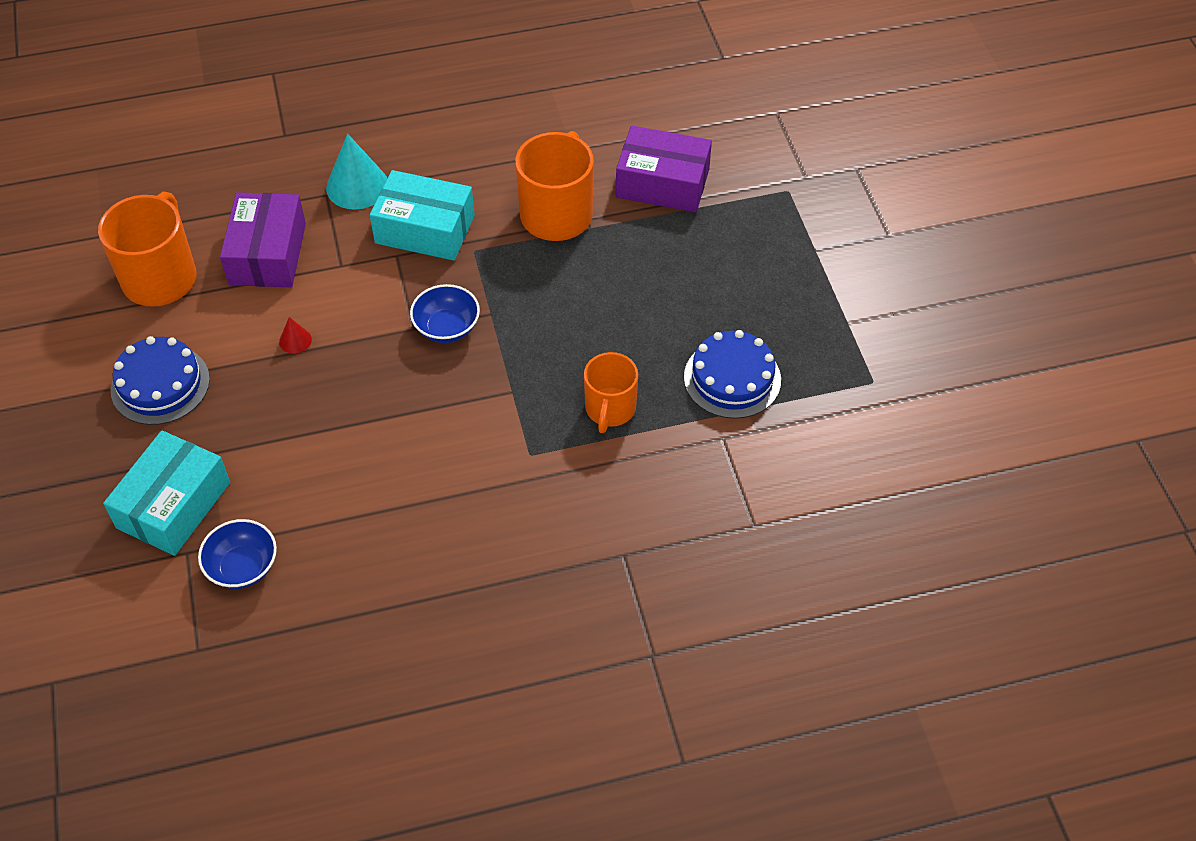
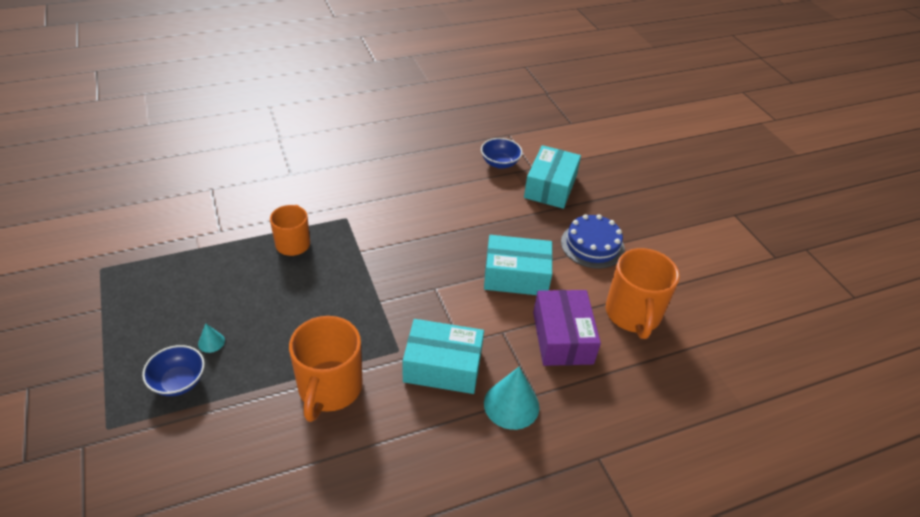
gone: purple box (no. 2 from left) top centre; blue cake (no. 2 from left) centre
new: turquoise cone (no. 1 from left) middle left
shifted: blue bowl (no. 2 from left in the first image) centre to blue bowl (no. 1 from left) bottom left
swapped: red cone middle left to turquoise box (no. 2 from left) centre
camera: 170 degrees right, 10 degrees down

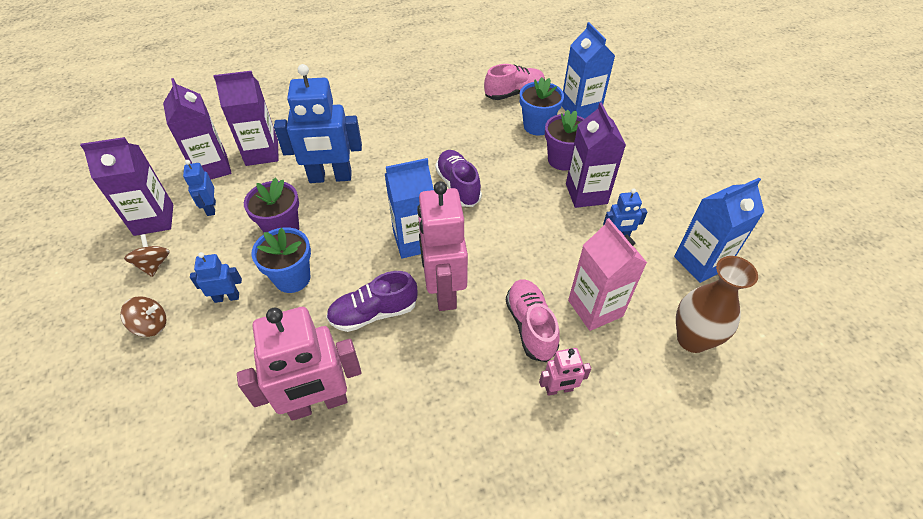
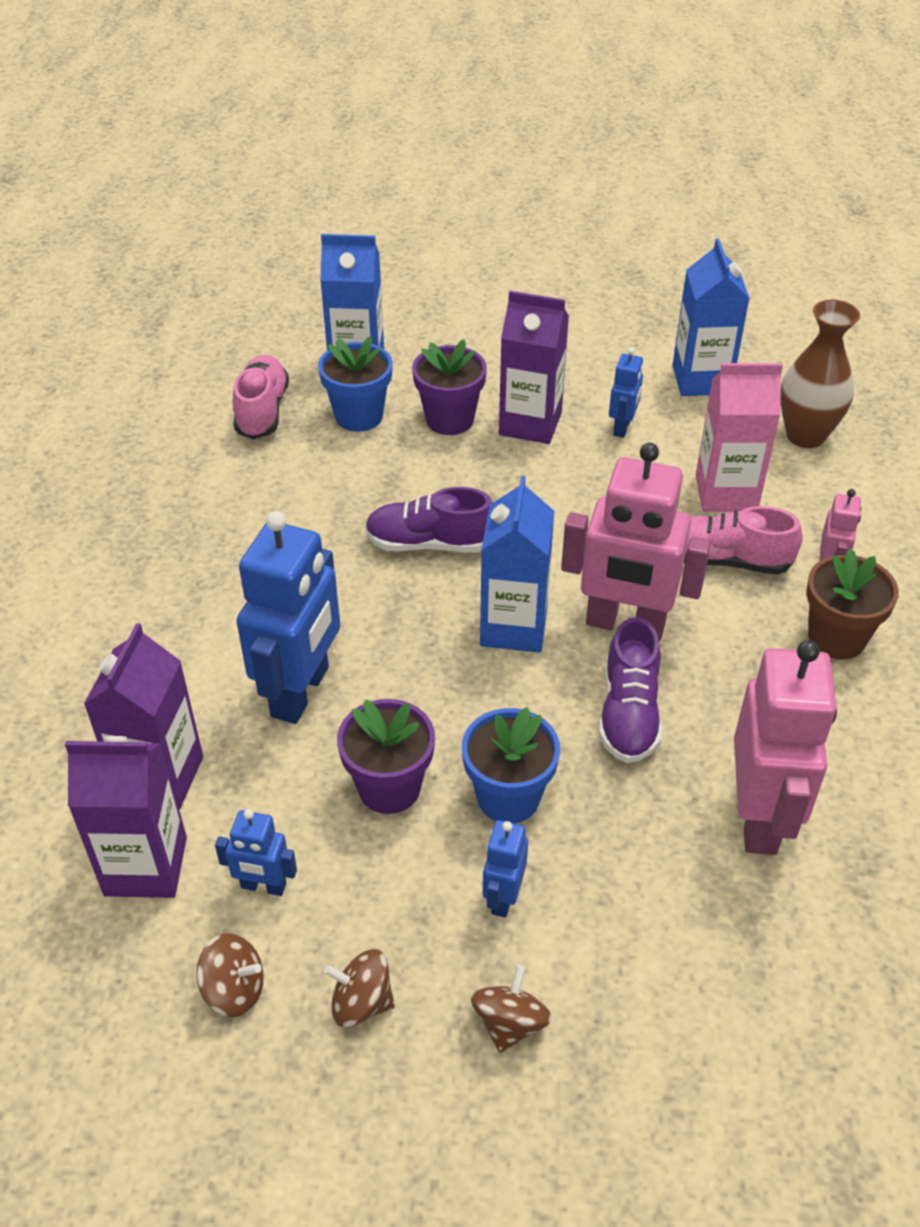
new: brown flower pot middle right
swapped: purple carton (no. 1 from left) middle left to brown spinning top (no. 1 from left) bottom left
camera: 65 degrees left, 5 degrees down

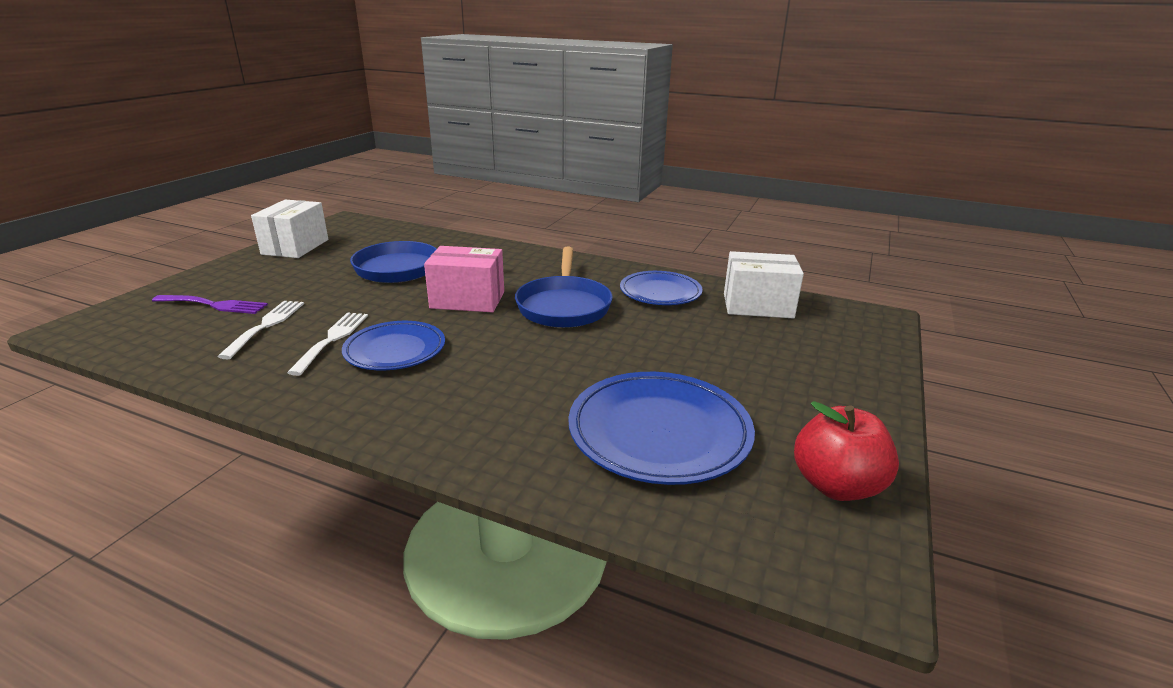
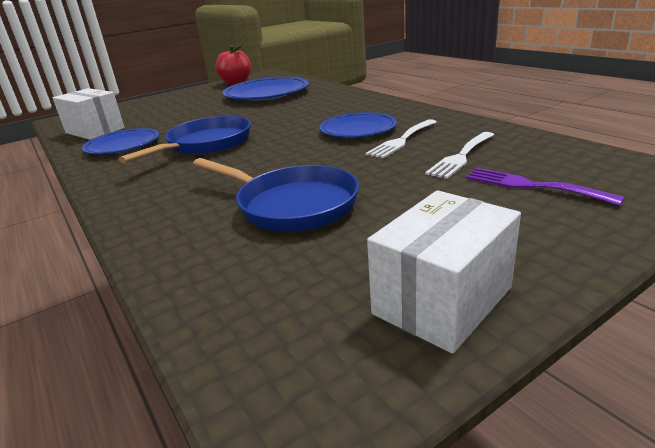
gone: pink box centre
camera: 145 degrees left, 0 degrees up

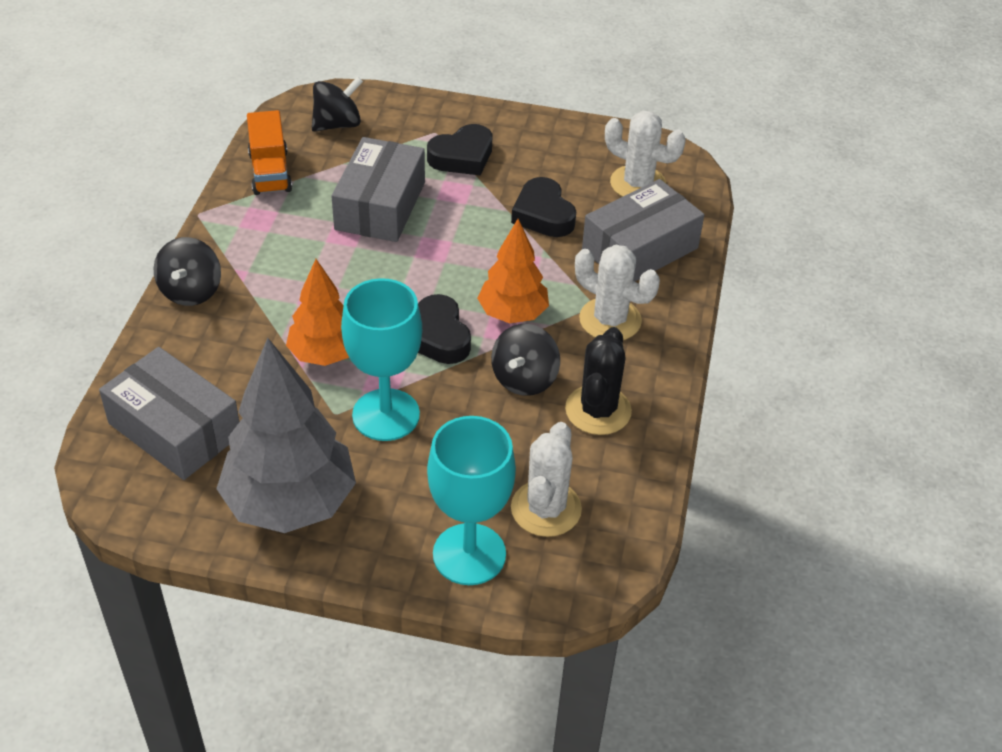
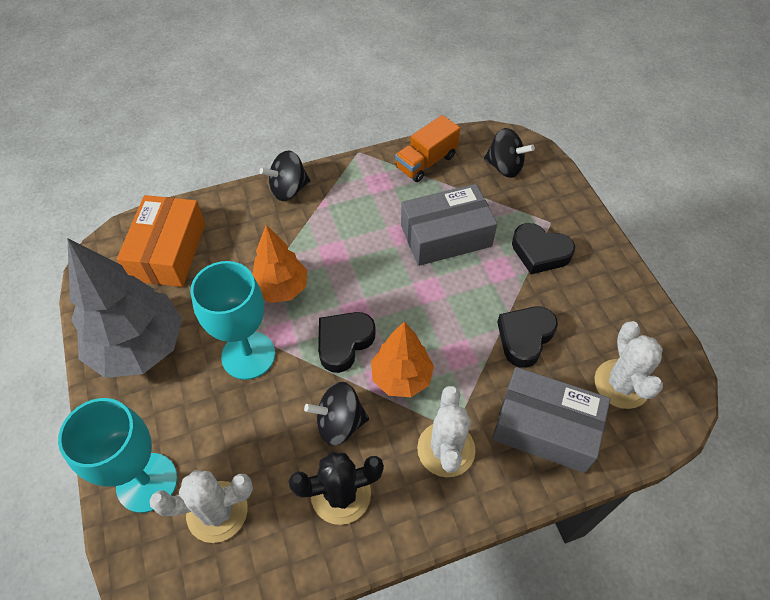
repainted: grey box (no. 1 from left) middle left to orange box middle left
camera: 60 degrees right, 10 degrees up

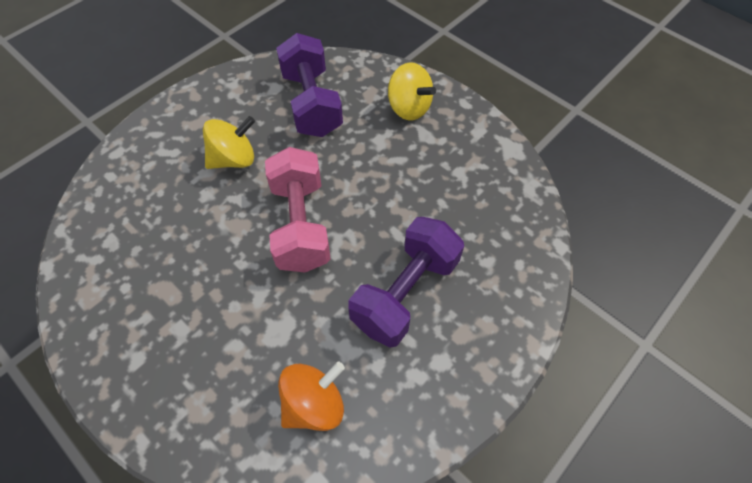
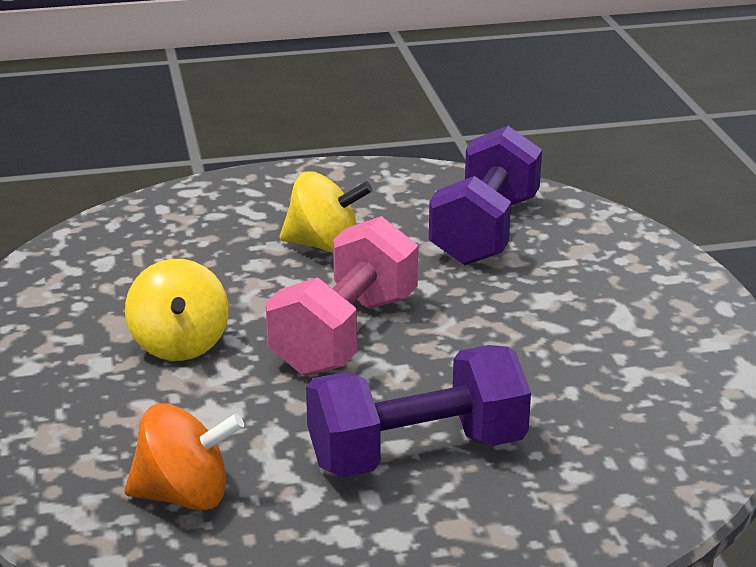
shifted: yellow spinning top (no. 2 from left in the first image) top centre to yellow spinning top (no. 1 from left) middle left
camera: 35 degrees right, 30 degrees down

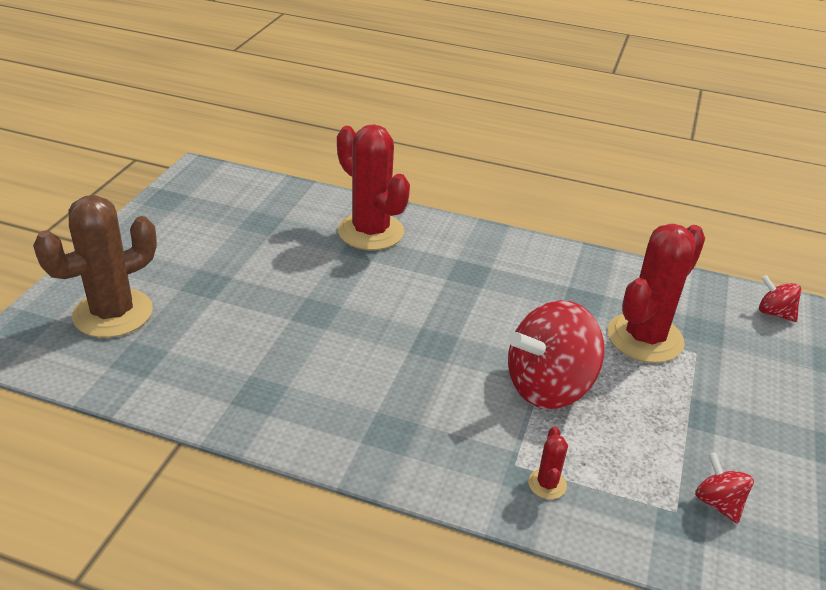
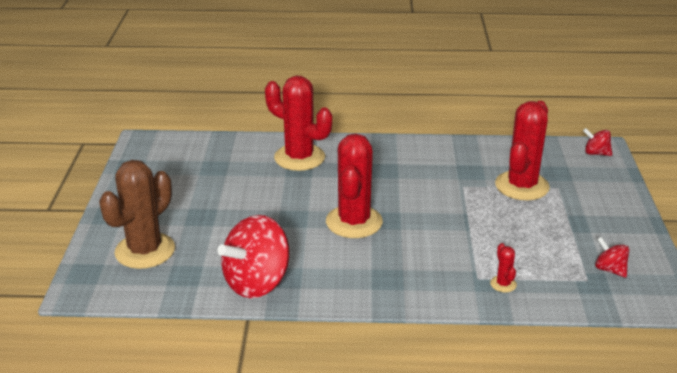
new: red cactus (no. 2 from left) centre
shifted: red spinning top (no. 1 from left) middle right to bottom centre
camera: 15 degrees left, 5 degrees down

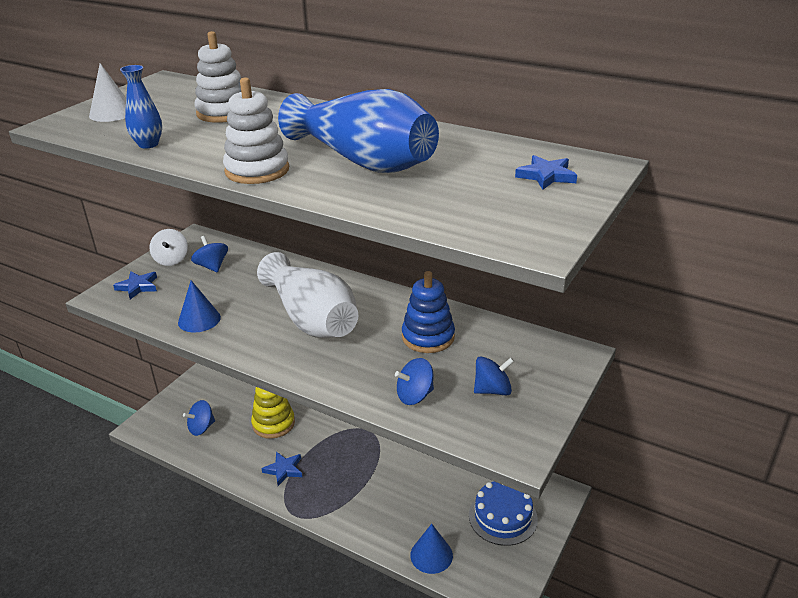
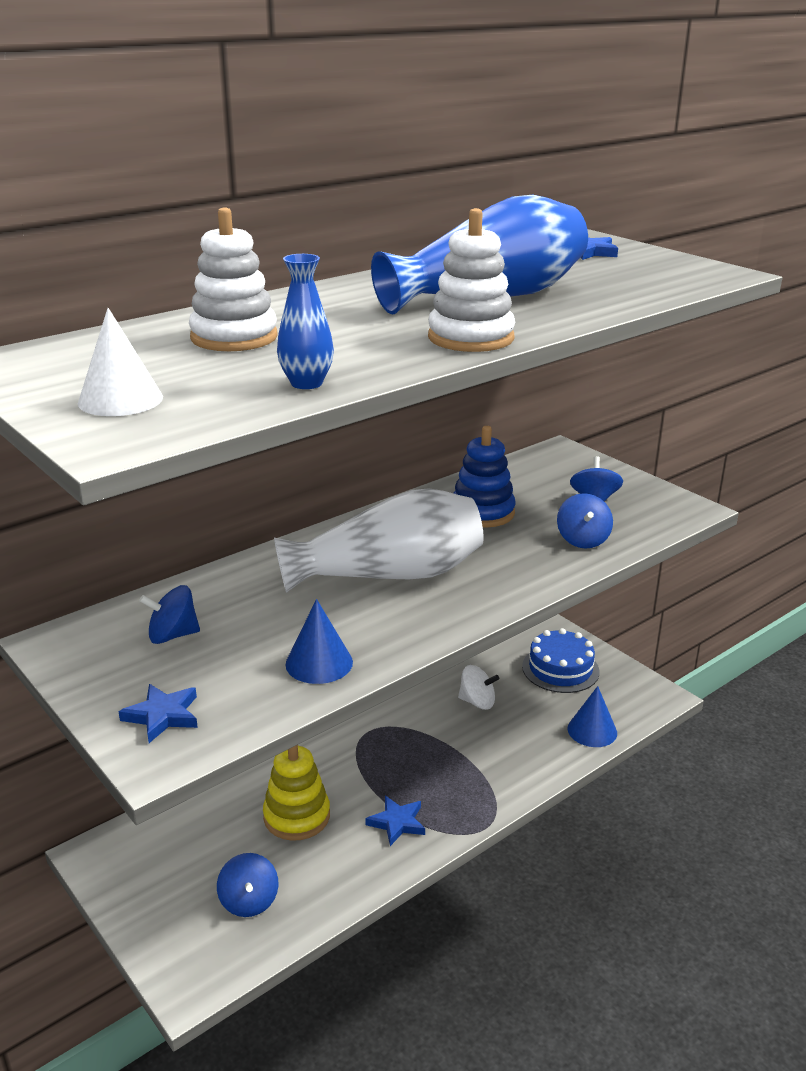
shifted: white spinning top middle left to centre
camera: 70 degrees left, 5 degrees down

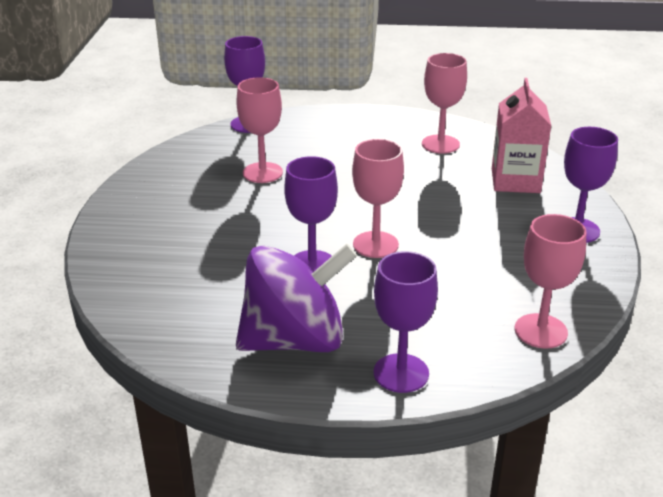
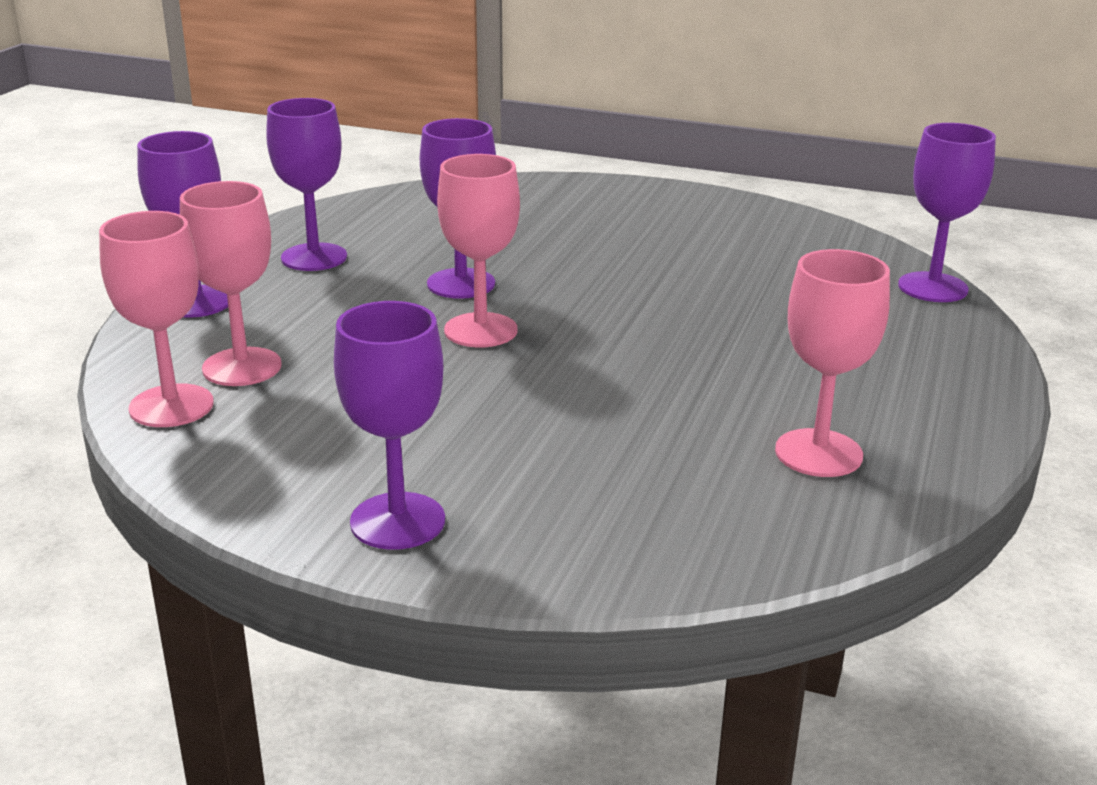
gone: pink carton top right
shifted: pink goblet (no. 1 from left in the first image) top centre to pink goblet (no. 2 from left) middle left
swapped: purple spinning top centre to purple goblet (no. 2 from left) top left
camera: 105 degrees right, 5 degrees down

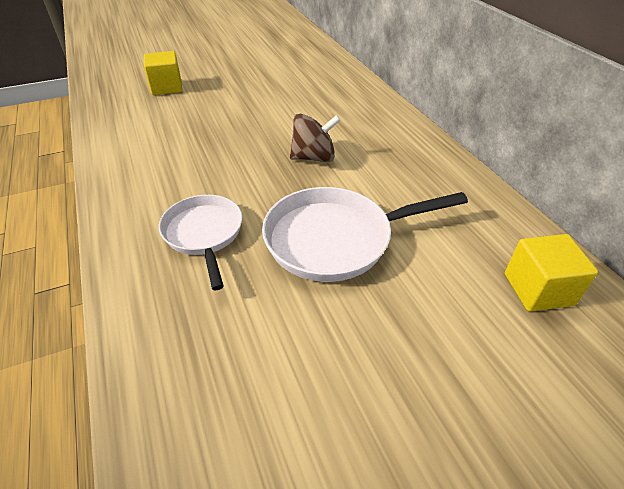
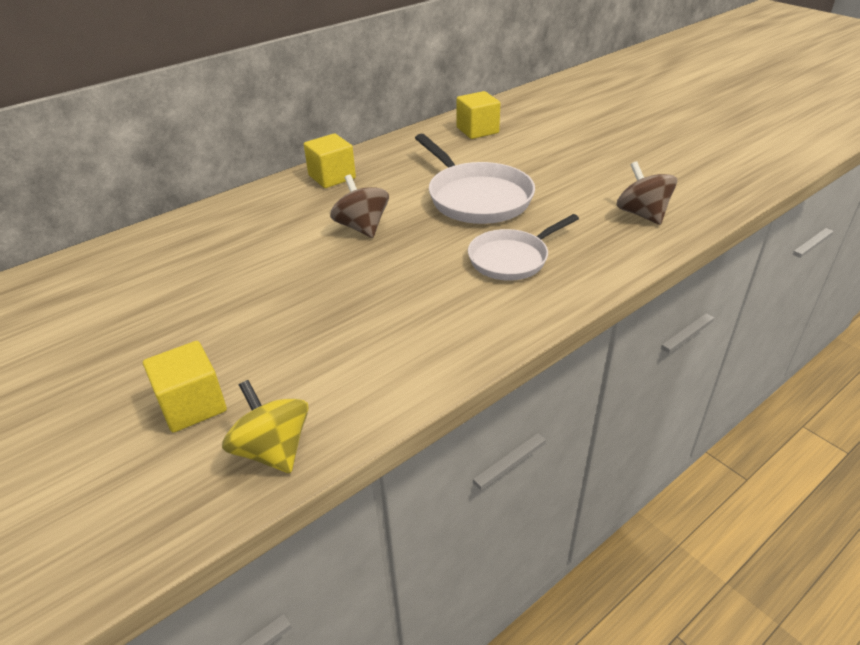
new: yellow spinning top middle left; yellow cube (no. 2 from left) top centre; brown spinning top (no. 2 from left) top right
camera: 105 degrees left, 5 degrees down

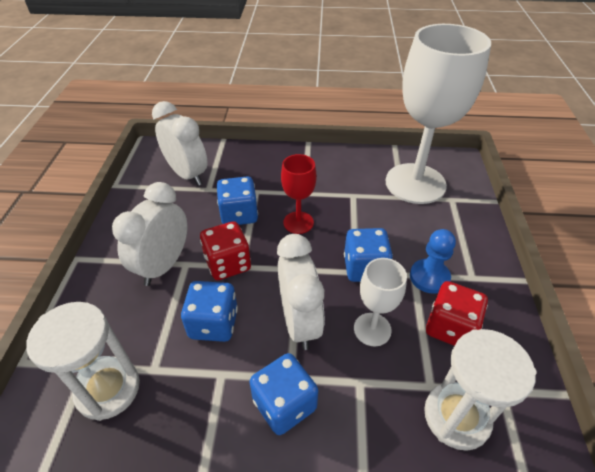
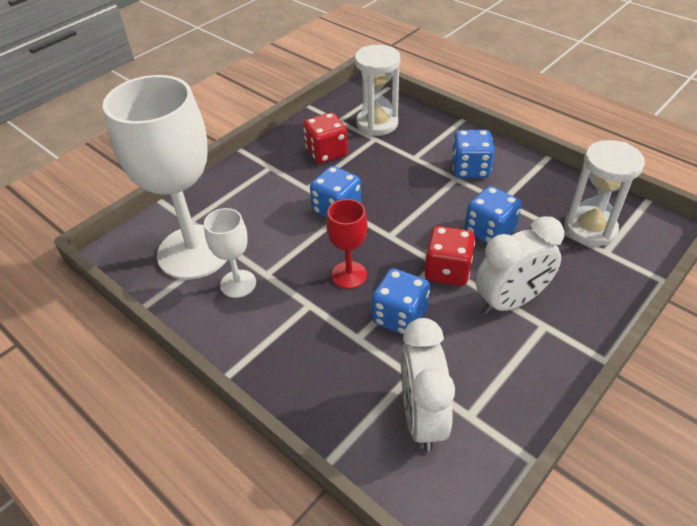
gone: white clock (no. 3 from left) centre; blue pawn middle right
shifted: white goblet (no. 1 from left in the first image) centre to white goblet (no. 2 from left) middle left
camera: 140 degrees left, 0 degrees up

